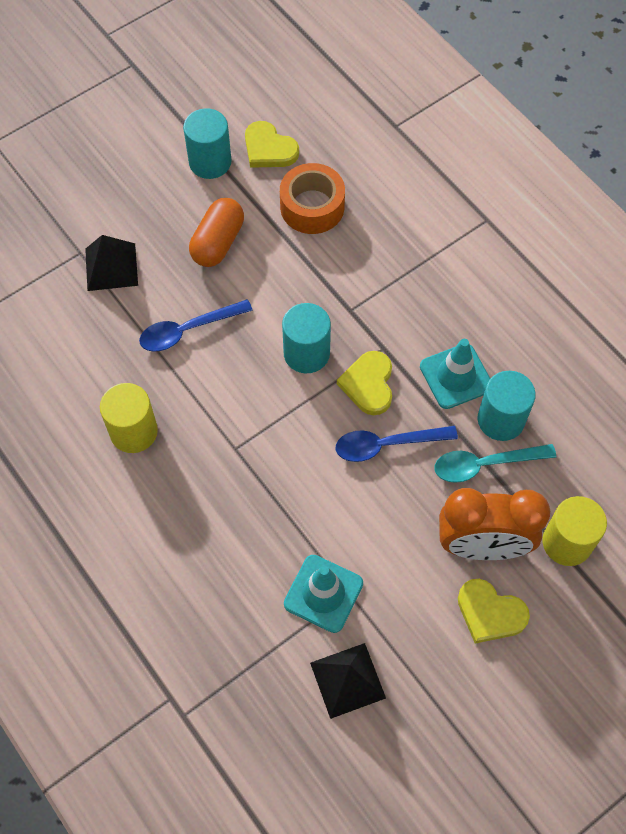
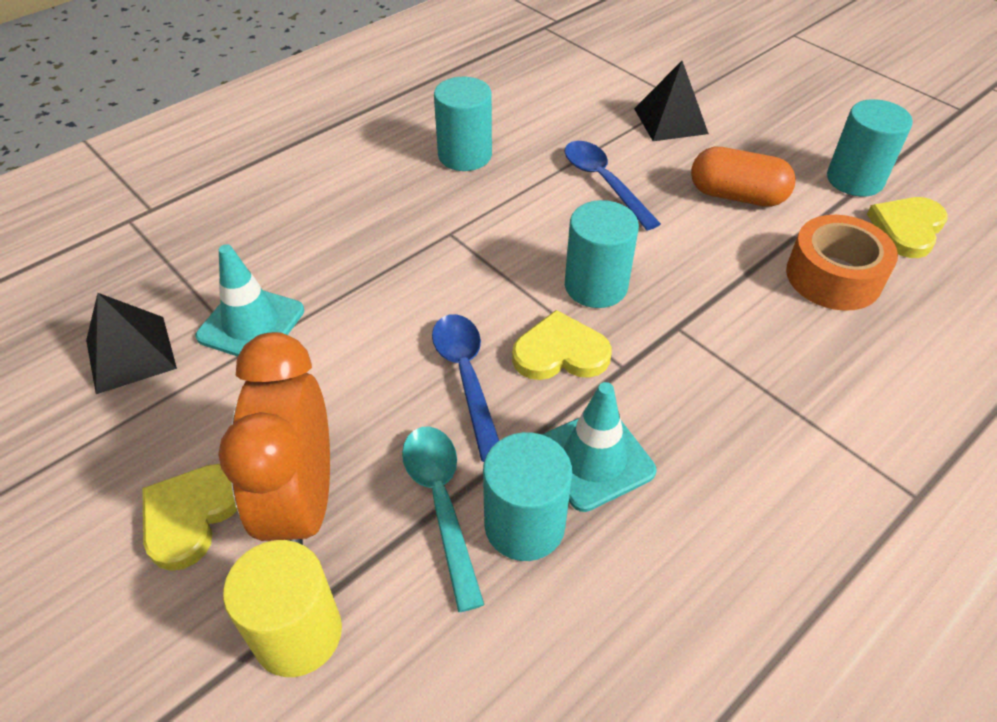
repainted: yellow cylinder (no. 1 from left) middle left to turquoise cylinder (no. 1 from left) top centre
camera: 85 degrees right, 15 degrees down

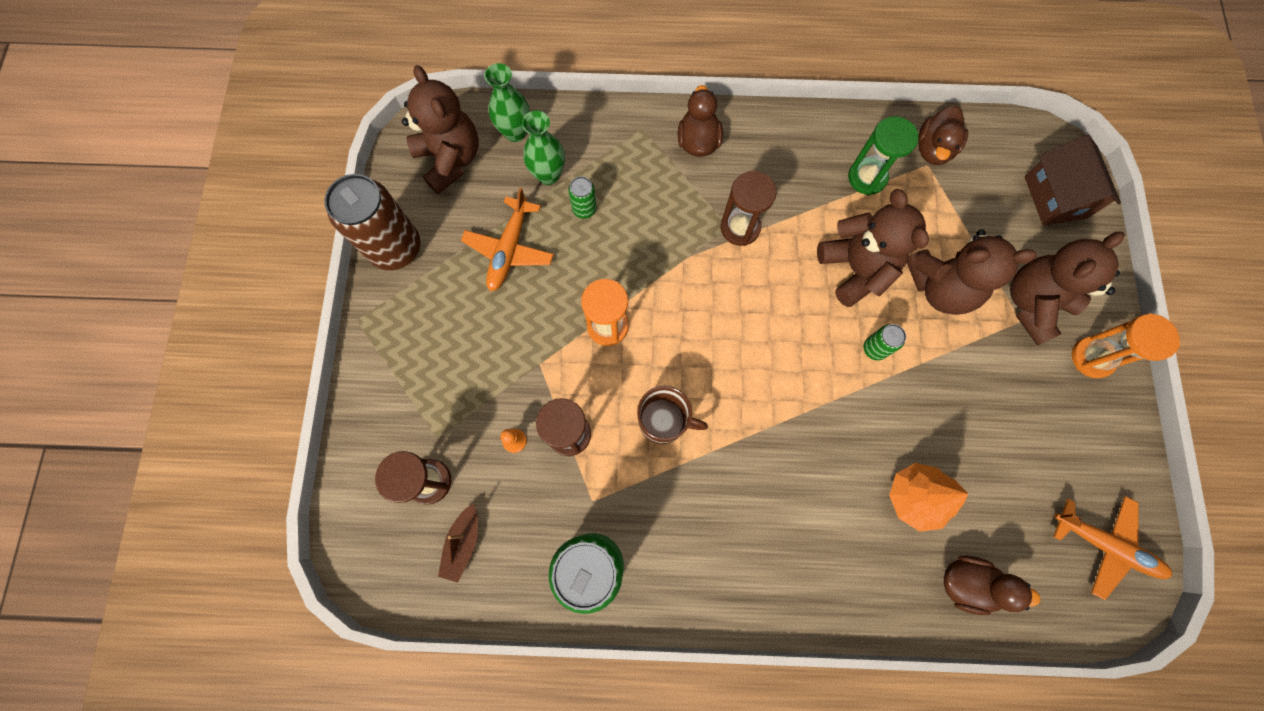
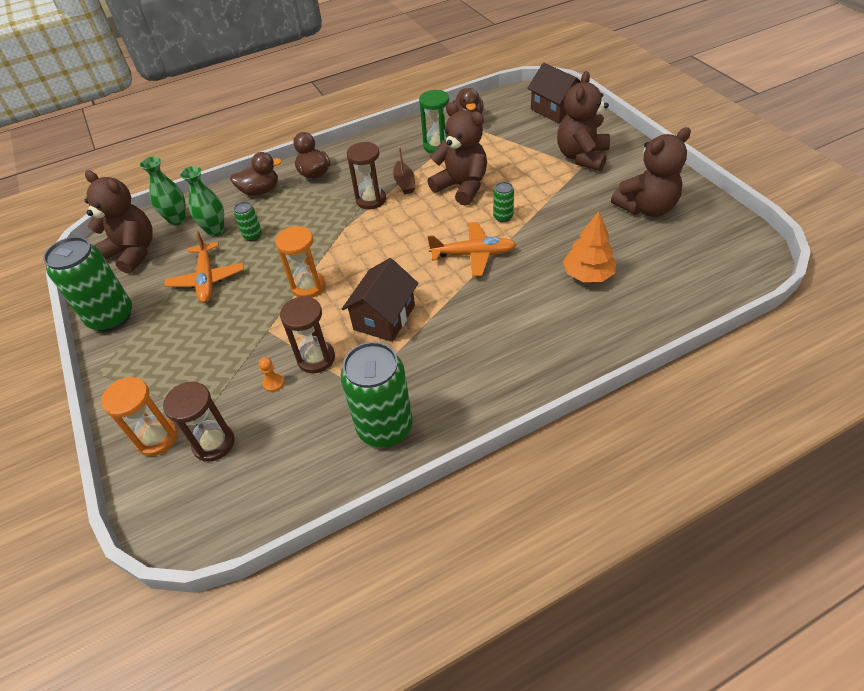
shifted: brown boat bottom centre to top centre; brown teddy bear (no. 3 from left in the first image) middle right to brown teddy bear (no. 4 from left) top right; brown duck (no. 3 from left in the first image) bottom right to brown duck (no. 1 from left) top left; orange plane (no. 2 from left) bottom right to centre; orange hourglass (no. 2 from left in the first image) middle right to orange hourglass (no. 1 from left) middle left
swapped: brown mug centre to brown house (no. 1 from left) centre
repainted: brown can top left to green can (no. 1 from left) middle left
camera: 25 degrees left, 25 degrees down

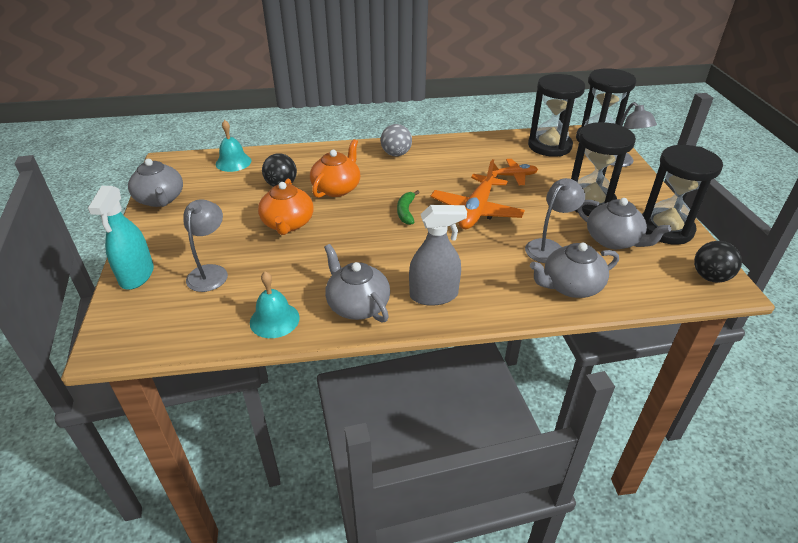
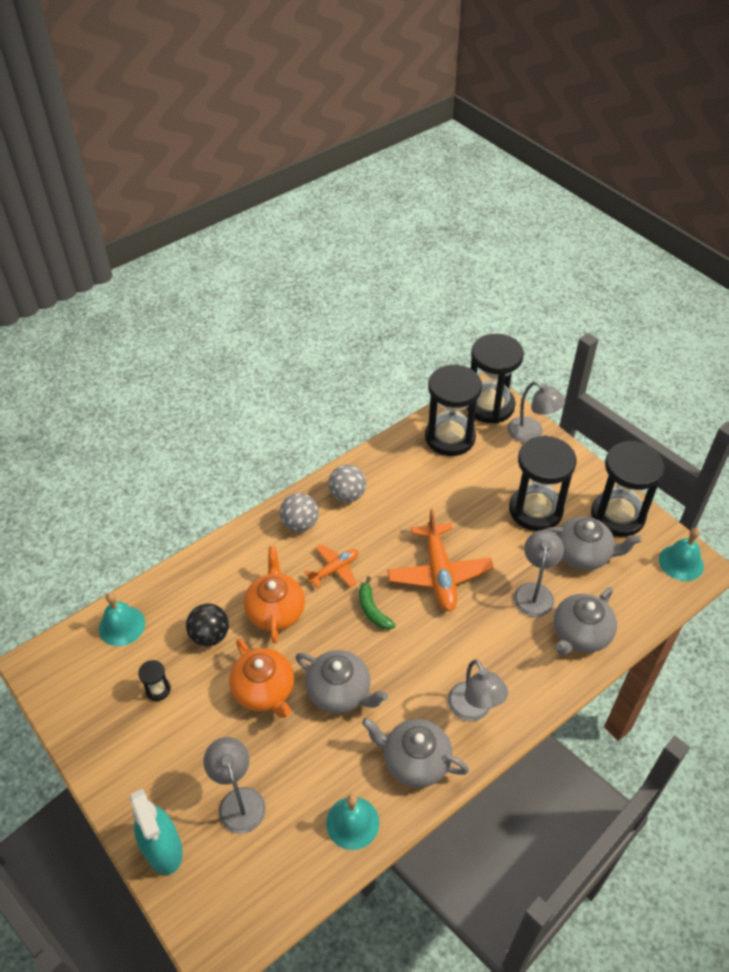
new: black hourglass (no. 1 from left) bottom left; grey ball (no. 2 from left) centre
shifted: grey teapot (no. 1 from left) middle left to bottom centre; orange plane (no. 2 from left in the first image) top centre to orange plane (no. 1 from left) centre
swapped: grey spray bottle centre to grey lamp (no. 2 from left) bottom centre; black ball (no. 2 from left) middle right to turquoise bell (no. 3 from left) middle right
camera: 30 degrees left, 10 degrees up

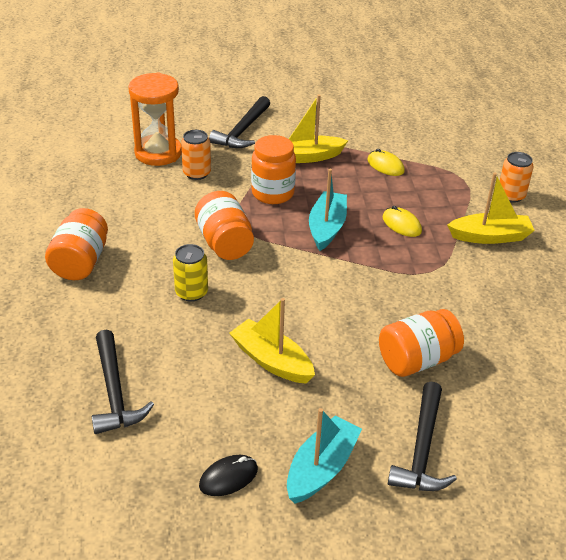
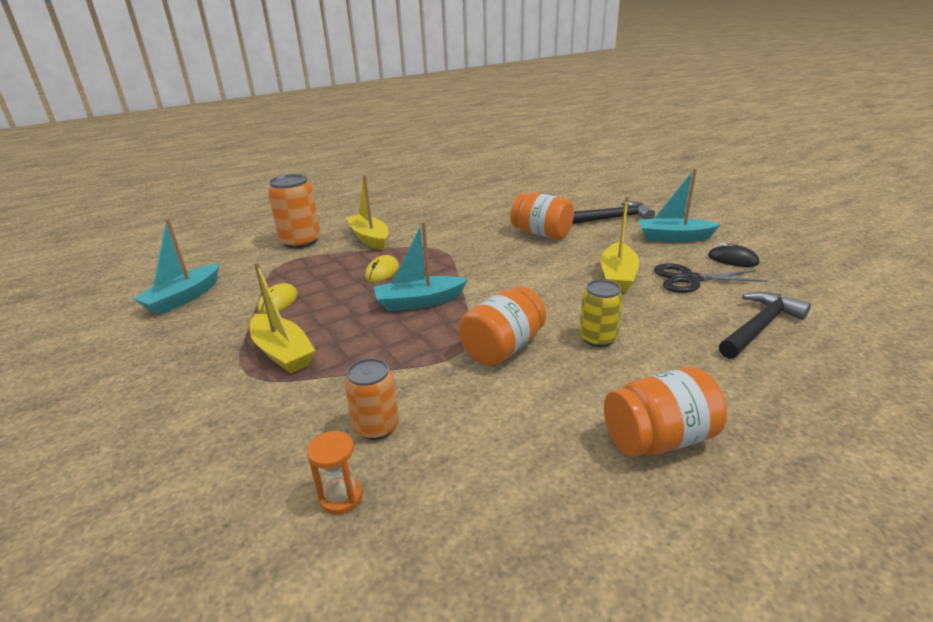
gone: black hammer (no. 2 from left) top centre; orange jar (no. 3 from left) top centre
new: turquoise boat (no. 1 from left) middle left; black scissors middle right
scaled: orange hourglass top left = bottom centre x0.47; orange can (no. 2 from left in the first image) top right = middle left x1.54
camera: 115 degrees left, 10 degrees down

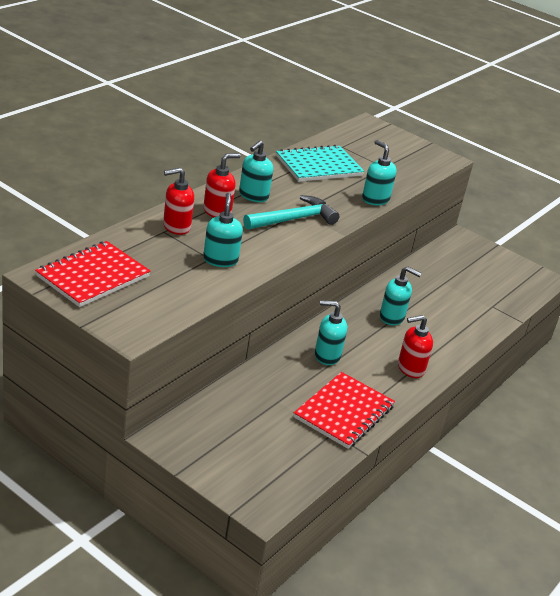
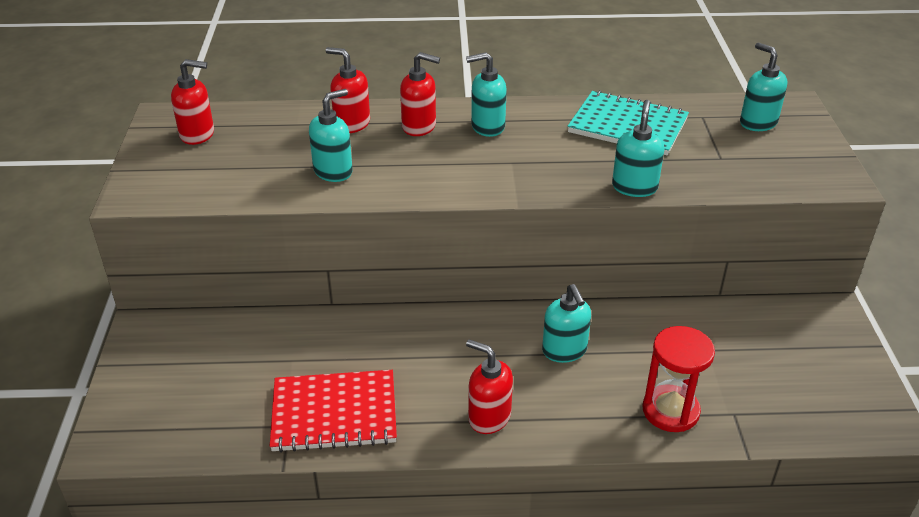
gone: turquoise hammer centre
new: red hourglass bottom right
shifted: turquoise soap dispenser (no. 3 from left in the first image) centre to turquoise soap dispenser (no. 5 from left) top right
swapped: red notebook (no. 1 from left) middle left to red soap dispenser (no. 1 from left) top left
camera: 55 degrees right, 5 degrees up

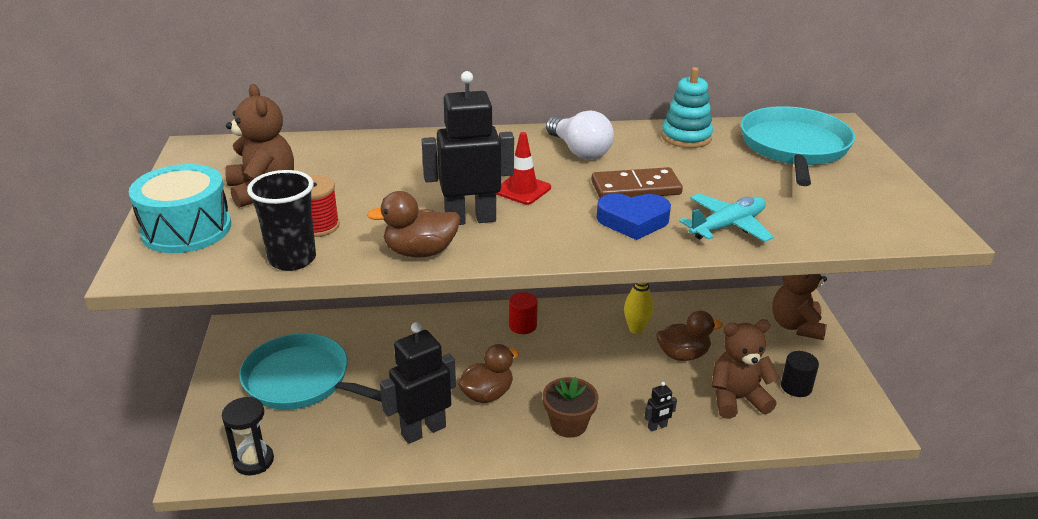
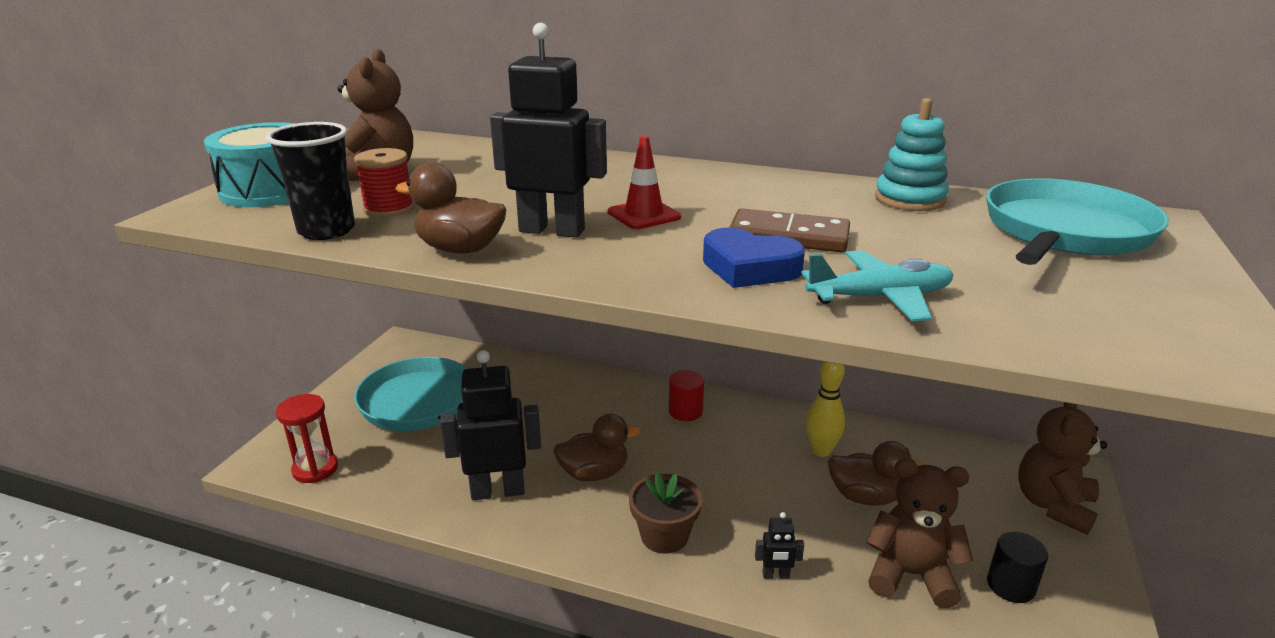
gone: white light bulb top centre
repainted: black hourglass bottom left to red hourglass bottom left
camera: 25 degrees right, 5 degrees down

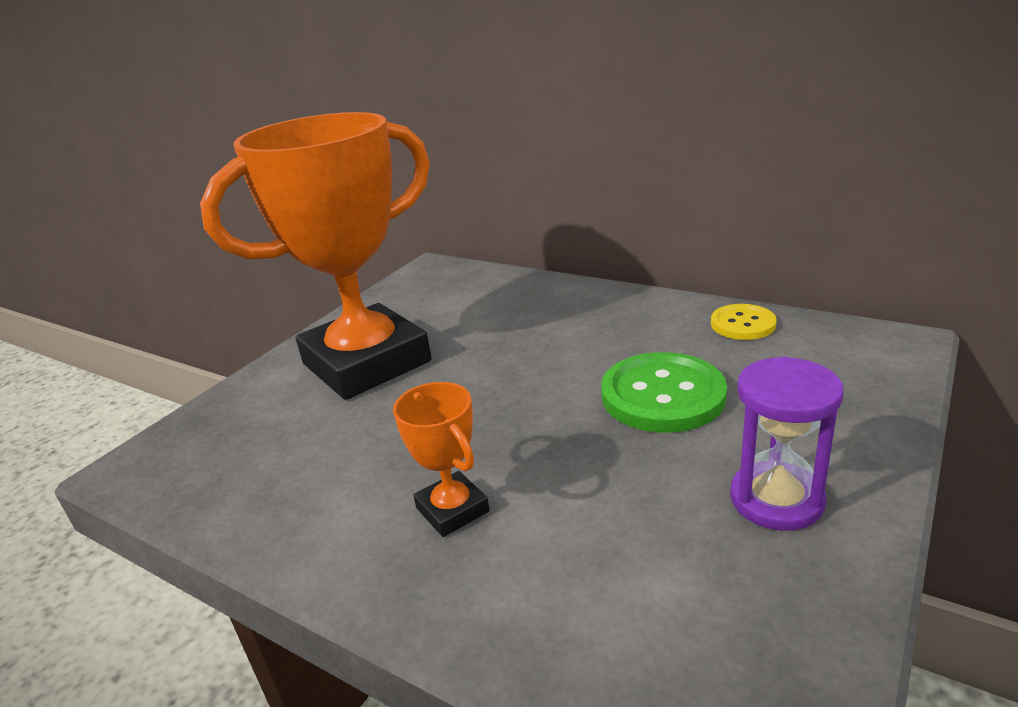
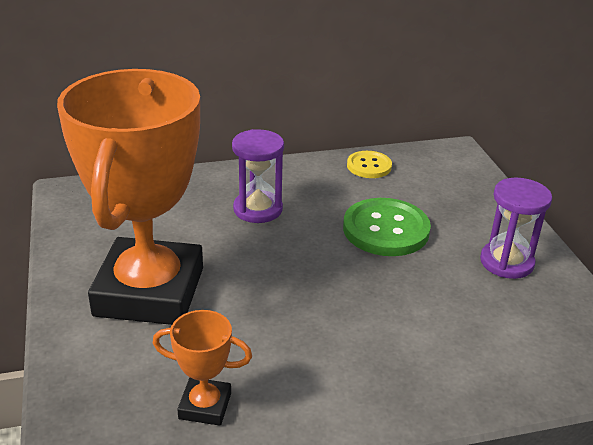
new: purple hourglass (no. 1 from left) centre
shifted: orange trophy (no. 2 from left) centre to bottom centre
camera: 50 degrees left, 5 degrees up

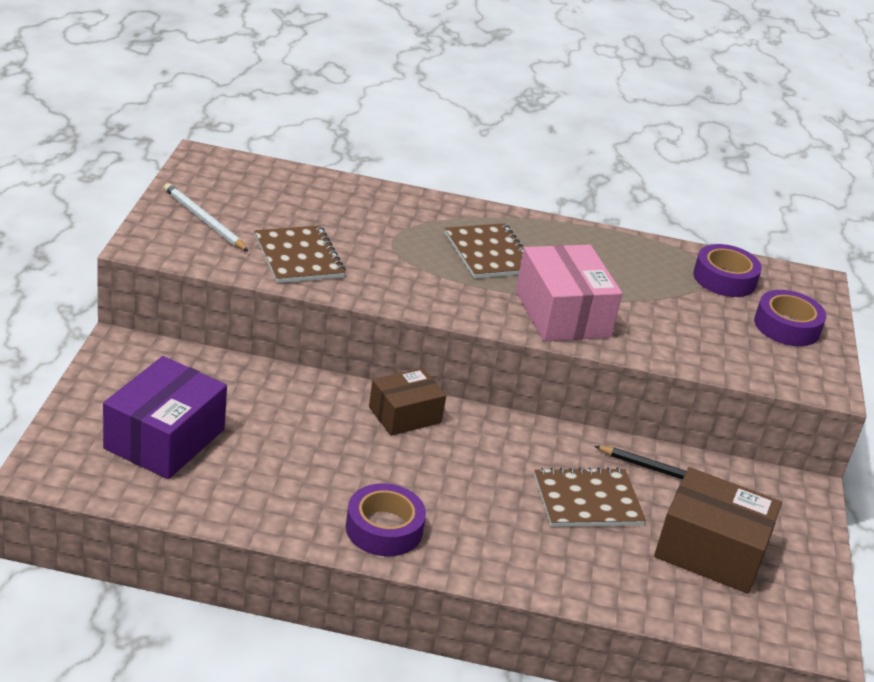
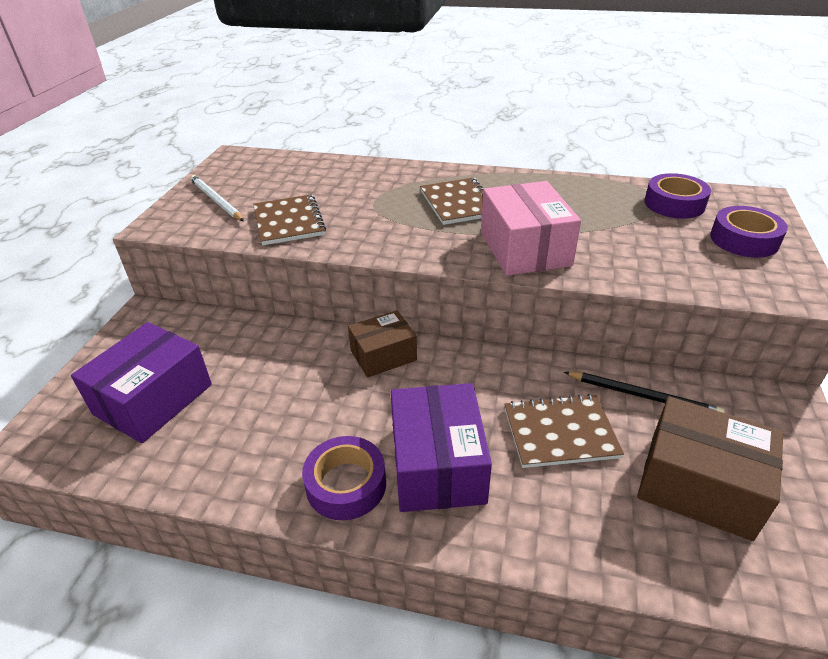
new: purple box (no. 2 from left) bottom centre
camera: 10 degrees right, 5 degrees up

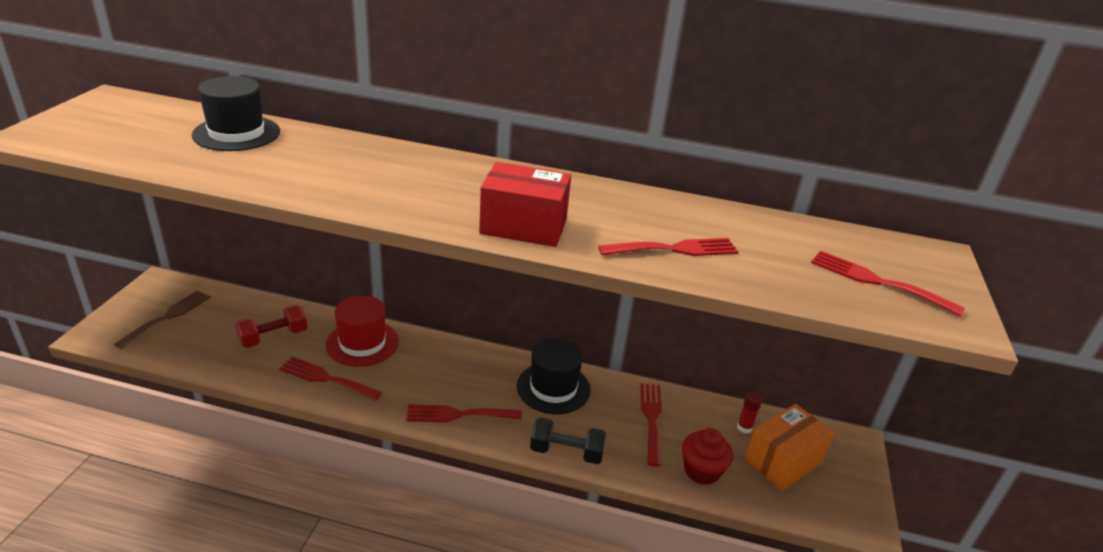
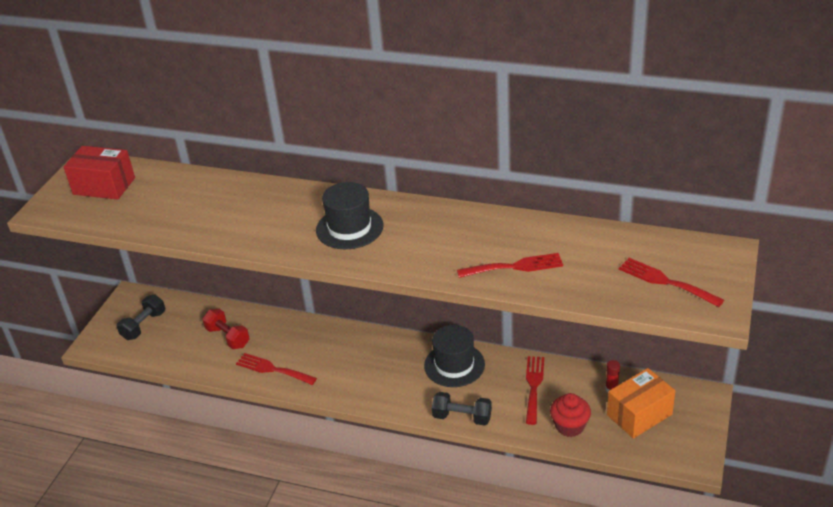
gone: red hat middle left; red fork (no. 2 from left) bottom centre
shifted: black hat (no. 1 from left) top left to centre; red box centre to middle left
swapped: brown fork middle left to black dumbbell (no. 1 from left) middle left
rotated: red dumbbell middle left = middle left 75 degrees clockwise
camera: 10 degrees right, 5 degrees up

